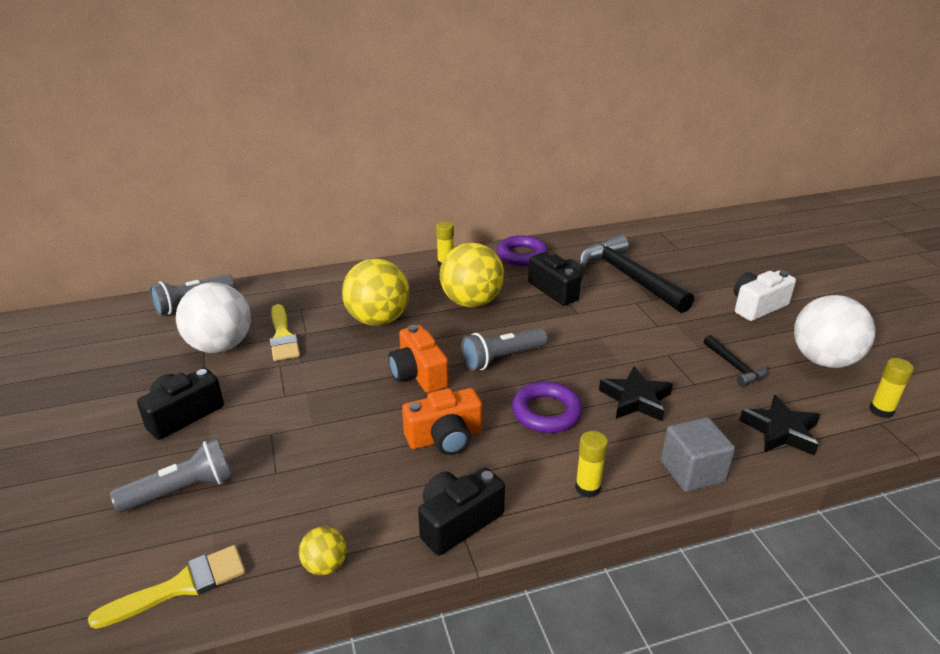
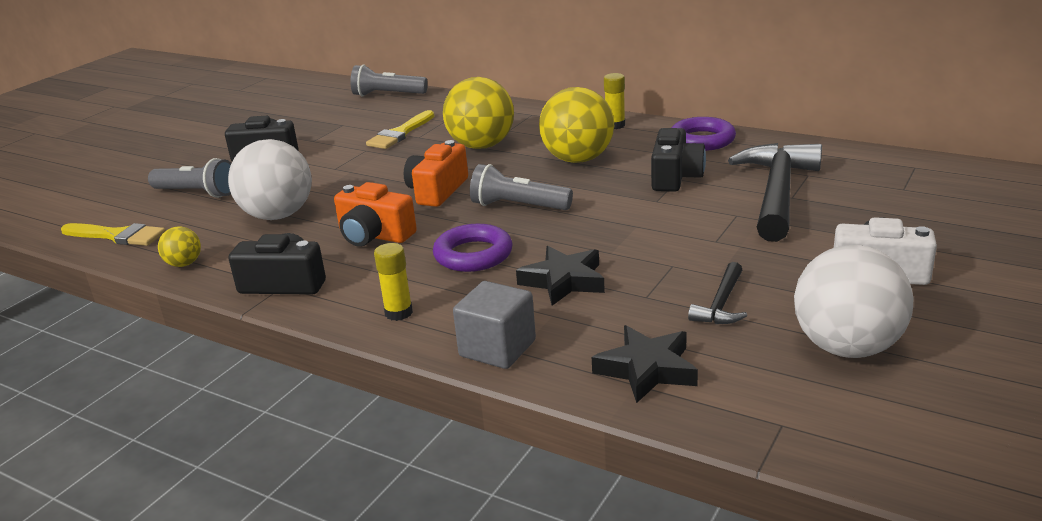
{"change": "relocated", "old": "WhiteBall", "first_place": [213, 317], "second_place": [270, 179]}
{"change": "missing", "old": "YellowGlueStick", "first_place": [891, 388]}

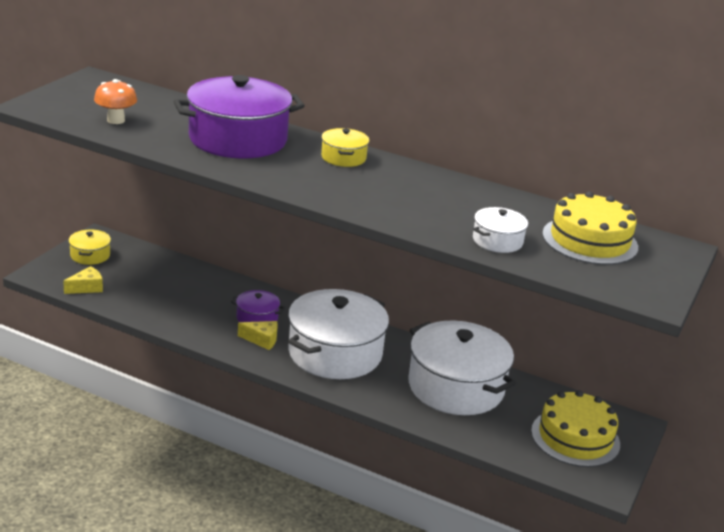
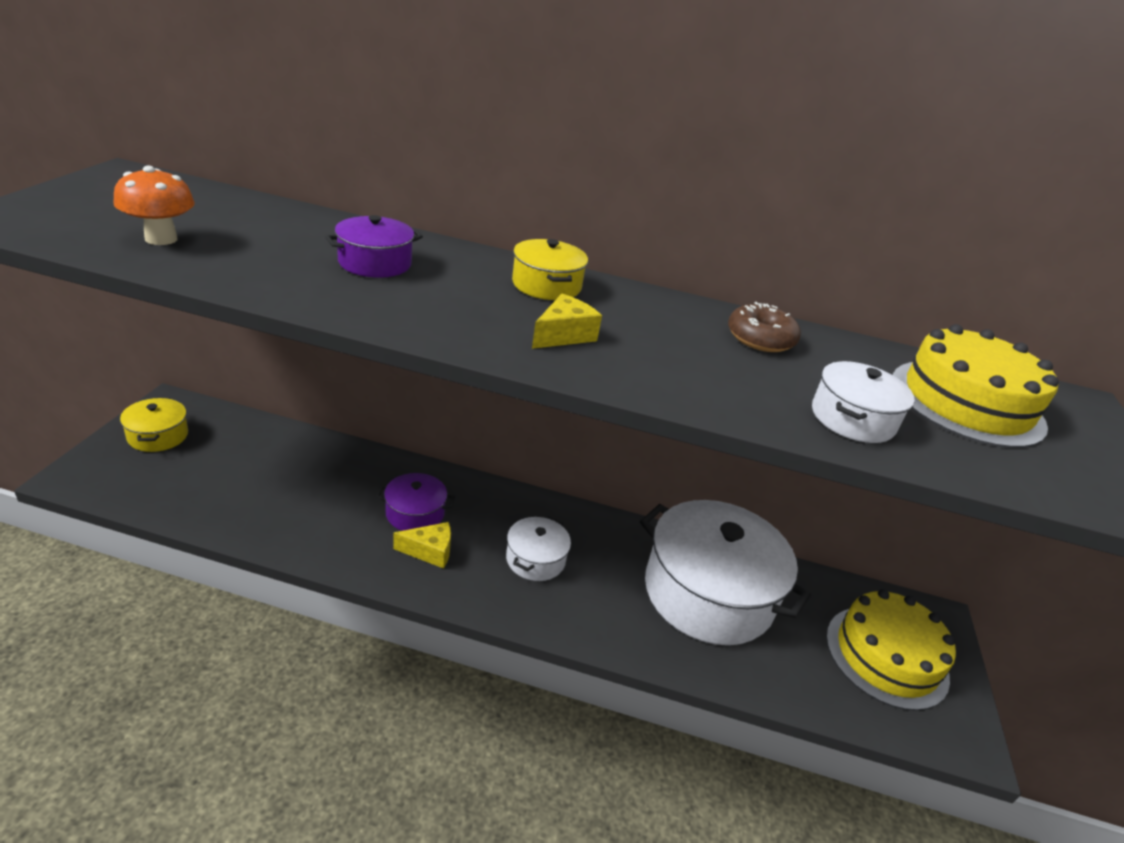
{"change": "size", "old": "PurplePot", "first_place": [239, 116], "second_place": [374, 246], "factor": 0.46}
{"change": "relocated", "old": "YellowCheese", "first_place": [83, 280], "second_place": [567, 321]}
{"change": "size", "old": "WhitePot", "first_place": [338, 334], "second_place": [538, 549], "factor": 0.46}
{"change": "appeared", "new": "BrownDonut", "second_place": [764, 327]}

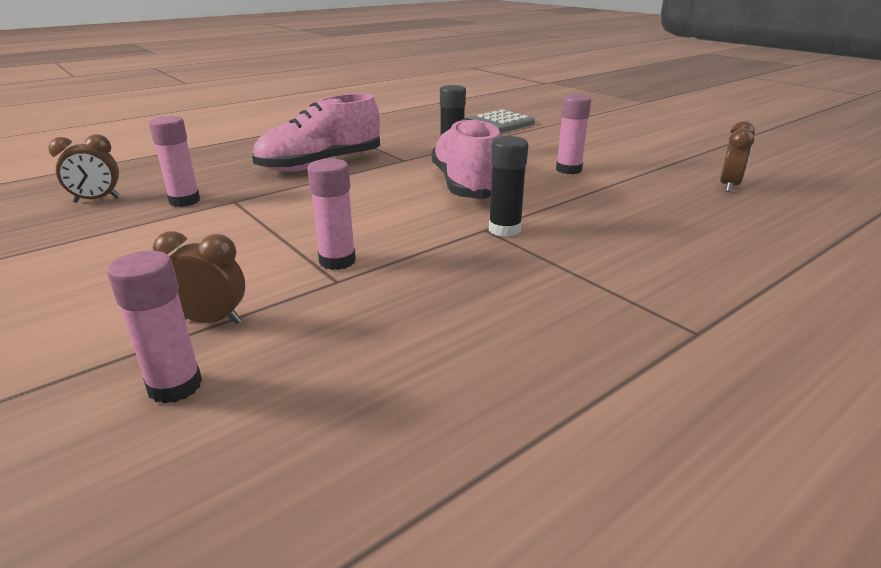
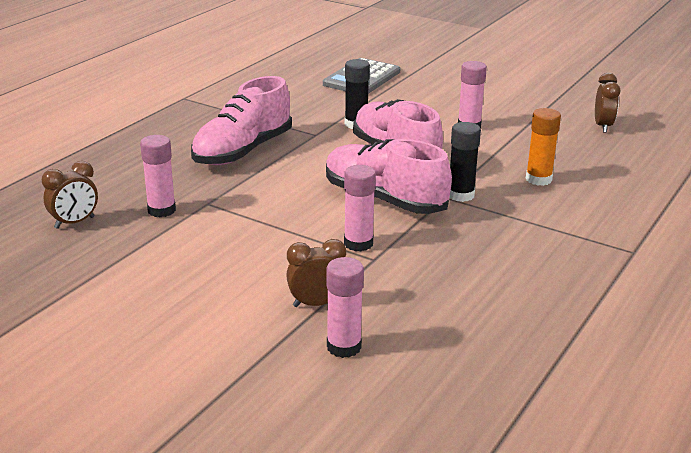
{"change": "appeared", "new": "OrangeGlueStick", "second_place": [543, 147]}
{"change": "appeared", "new": "PinkShoe", "second_place": [389, 176]}

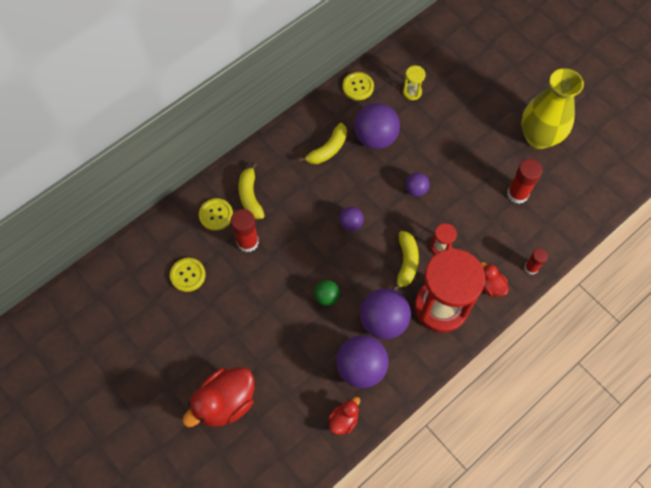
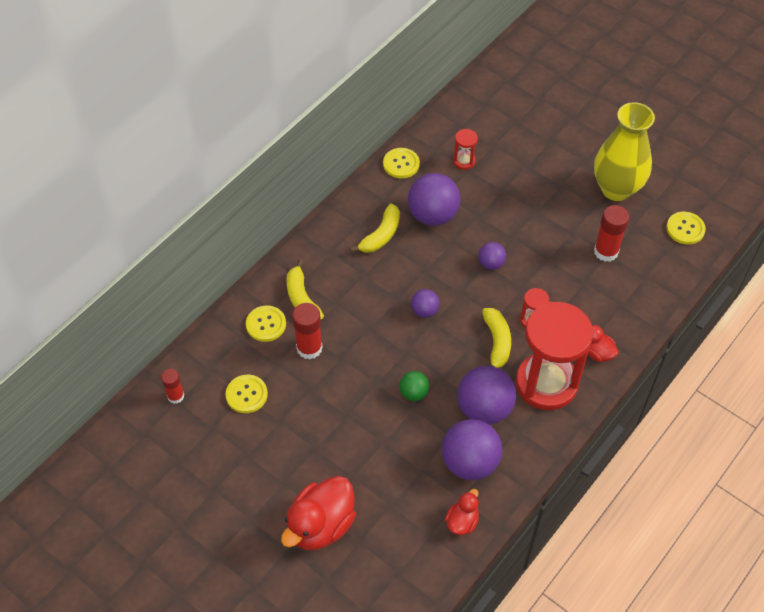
{"change": "colour", "old": "YellowHourglass", "new": "RedHourglass", "first_place": [414, 83], "second_place": [465, 149]}
{"change": "relocated", "old": "RedGlueStick", "first_place": [536, 262], "second_place": [172, 386]}
{"change": "appeared", "new": "YellowButton", "second_place": [686, 228]}

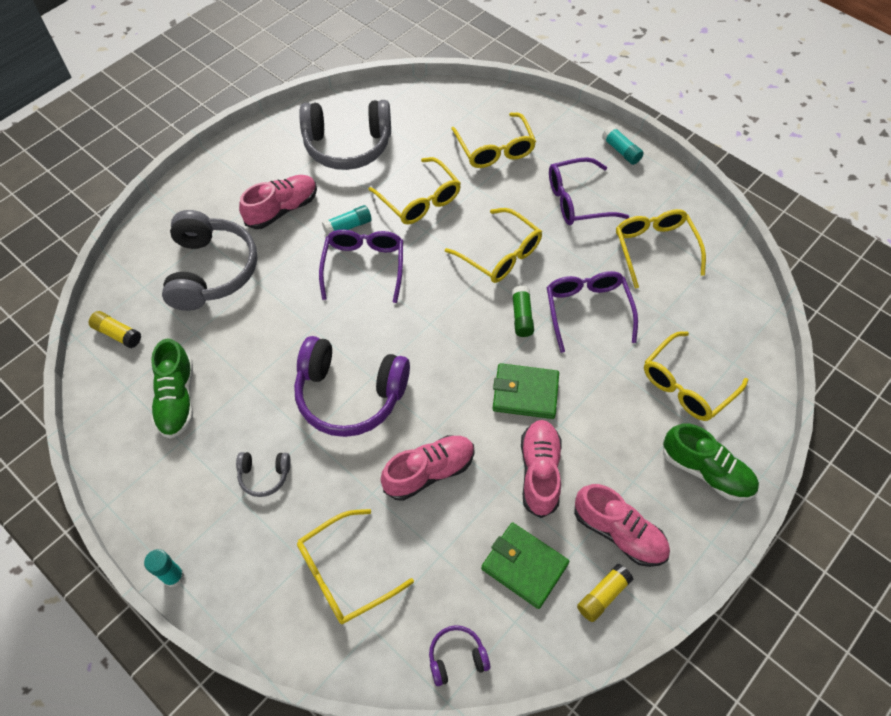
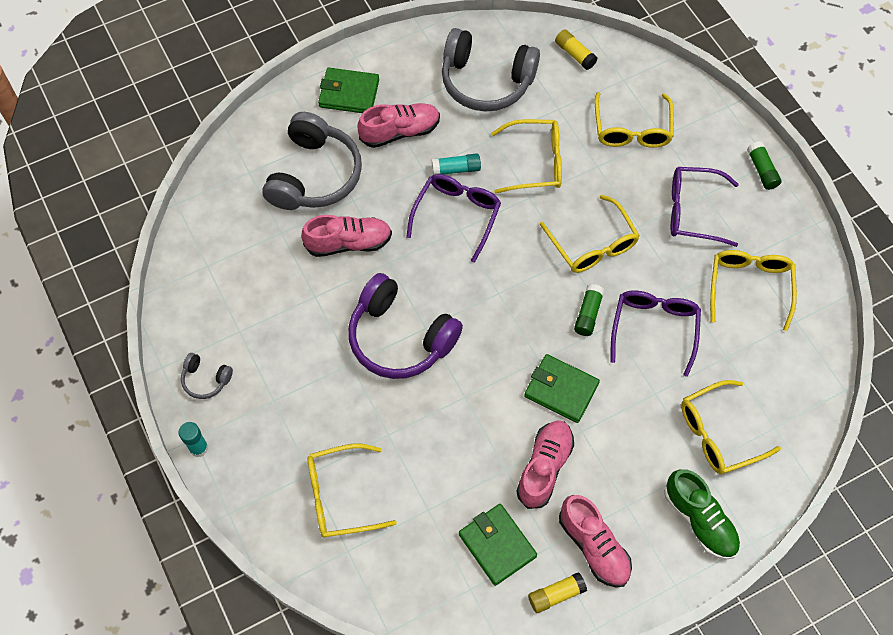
{"change": "colour", "old": "TurquoiseGlueStick", "new": "GreenGlueStick", "first_place": [623, 145], "second_place": [764, 165]}
{"change": "spun", "old": "YellowGlasses", "first_place": [414, 190], "second_place": [526, 156], "degrees": -75}
{"change": "relocated", "old": "YellowGlueStick", "first_place": [115, 329], "second_place": [576, 50]}
{"change": "missing", "old": "GreenShoe", "first_place": [172, 389]}
{"change": "relocated", "old": "PinkShoe", "first_place": [428, 468], "second_place": [346, 236]}
{"change": "relocated", "old": "GreyHeadphones", "first_place": [263, 474], "second_place": [207, 376]}
{"change": "missing", "old": "PurpleHeadphones", "first_place": [459, 655]}
{"change": "appeared", "new": "GreenWallet", "second_place": [348, 90]}

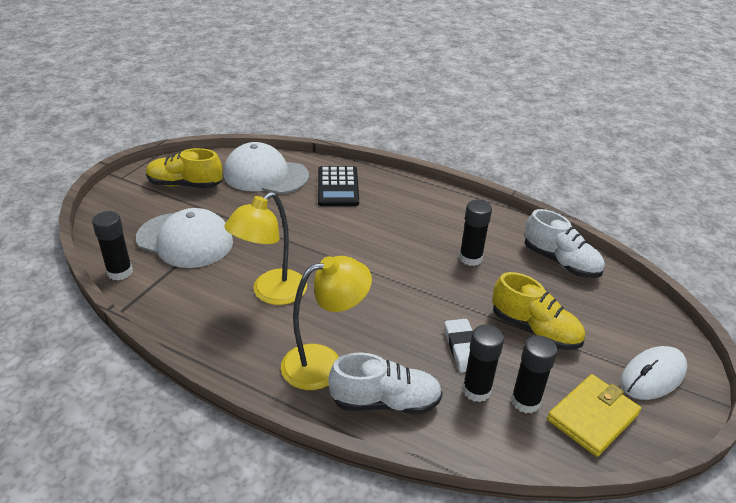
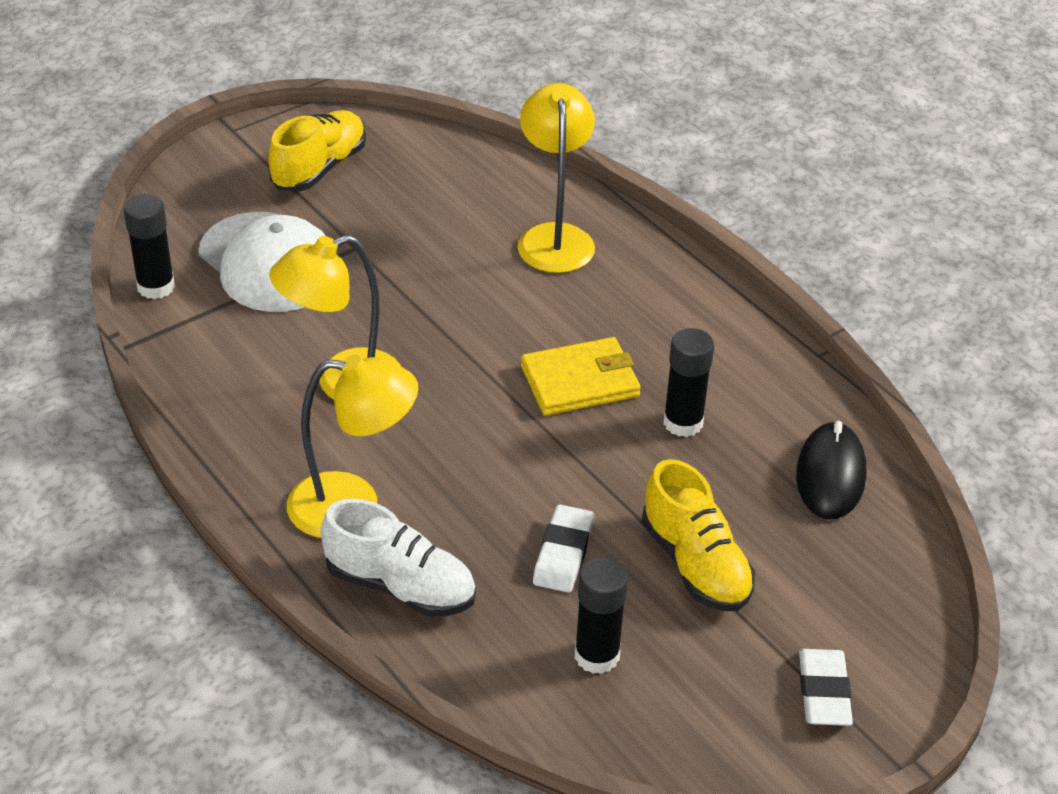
{"change": "missing", "old": "WhiteCap", "first_place": [266, 168]}
{"change": "spun", "old": "YellowShoe", "first_place": [184, 168], "second_place": [317, 151], "degrees": 90}
{"change": "exchanged", "old": "BlackCalculator", "new": "YellowLamp", "first_place": [338, 186], "second_place": [556, 178]}
{"change": "exchanged", "old": "WhiteShoe", "new": "BlackMouse", "first_place": [565, 243], "second_place": [831, 470]}
{"change": "missing", "old": "BlackGlueStick", "first_place": [483, 363]}
{"change": "exchanged", "old": "WhiteMouse", "new": "WhiteEraser", "first_place": [654, 373], "second_place": [826, 687]}
{"change": "relocated", "old": "YellowWallet", "first_place": [594, 415], "second_place": [581, 376]}

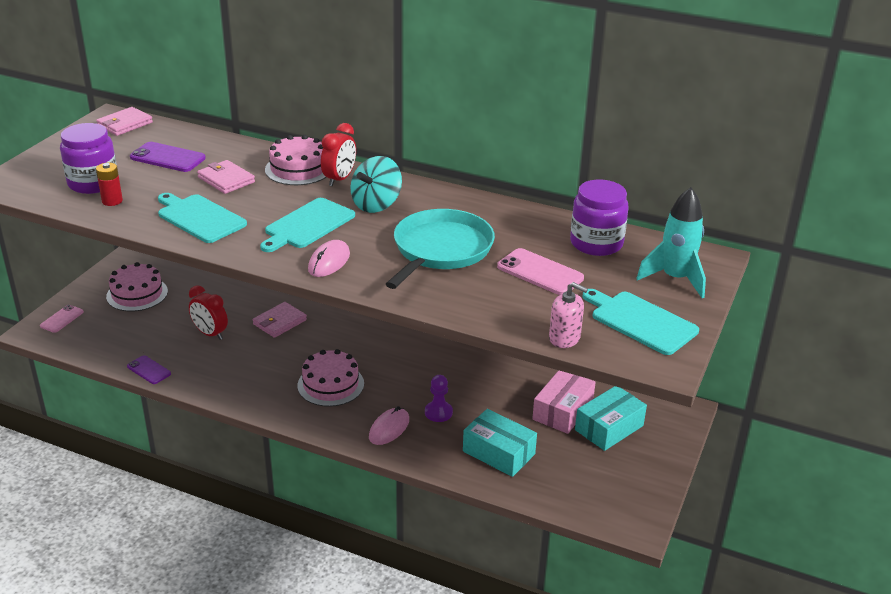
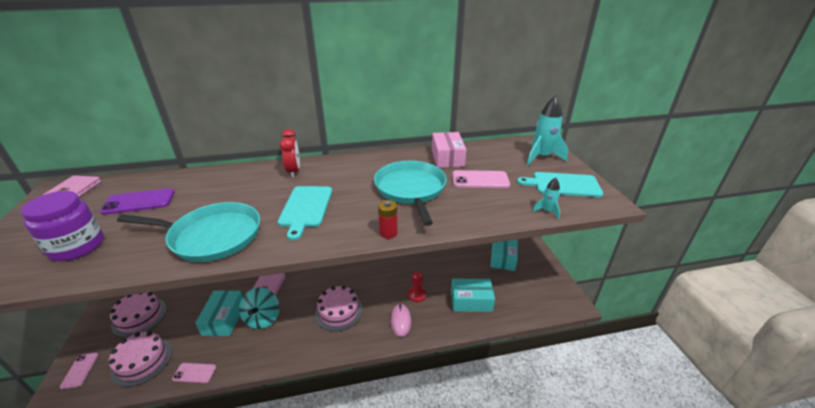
{"change": "relocated", "old": "PinkCake", "first_place": [295, 160], "second_place": [140, 359]}
{"change": "relocated", "old": "TurquoiseSpinningTop", "first_place": [376, 184], "second_place": [259, 308]}
{"change": "missing", "old": "PinkWallet", "first_place": [226, 177]}
{"change": "relocated", "old": "RedBattery", "first_place": [109, 184], "second_place": [388, 219]}
{"change": "missing", "old": "PurpleJar", "first_place": [599, 218]}
{"change": "exchanged", "old": "TurquoiseCuttingBoard", "new": "TurquoisePan", "first_place": [202, 218], "second_place": [188, 232]}
{"change": "missing", "old": "PinkMouse", "first_place": [329, 258]}
{"change": "exchanged", "old": "PinkSoapDispenser", "new": "TurquoiseRocket", "first_place": [568, 315], "second_place": [546, 198]}
{"change": "exchanged", "old": "RedClock", "new": "TurquoiseBox", "first_place": [208, 312], "second_place": [219, 313]}
{"change": "colour", "old": "PurplePhone", "new": "PinkPhone", "first_place": [149, 369], "second_place": [194, 373]}
{"change": "relocated", "old": "PinkBox", "first_place": [564, 402], "second_place": [449, 150]}
{"change": "colour", "old": "PurplePawn", "new": "RedPawn", "first_place": [439, 398], "second_place": [417, 286]}

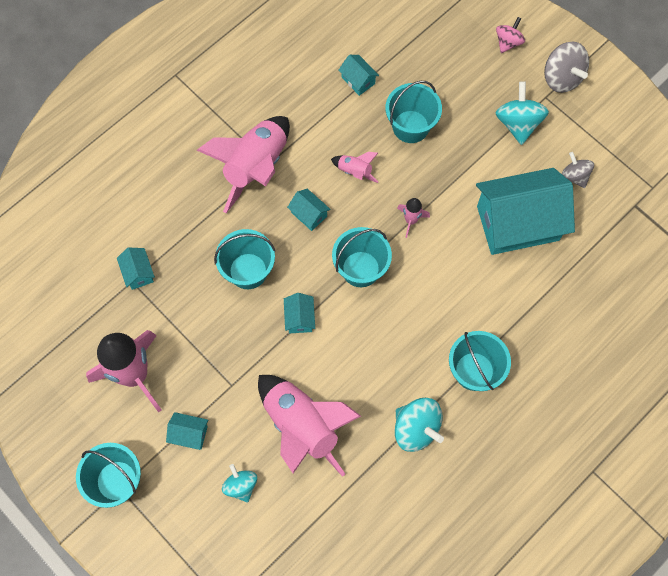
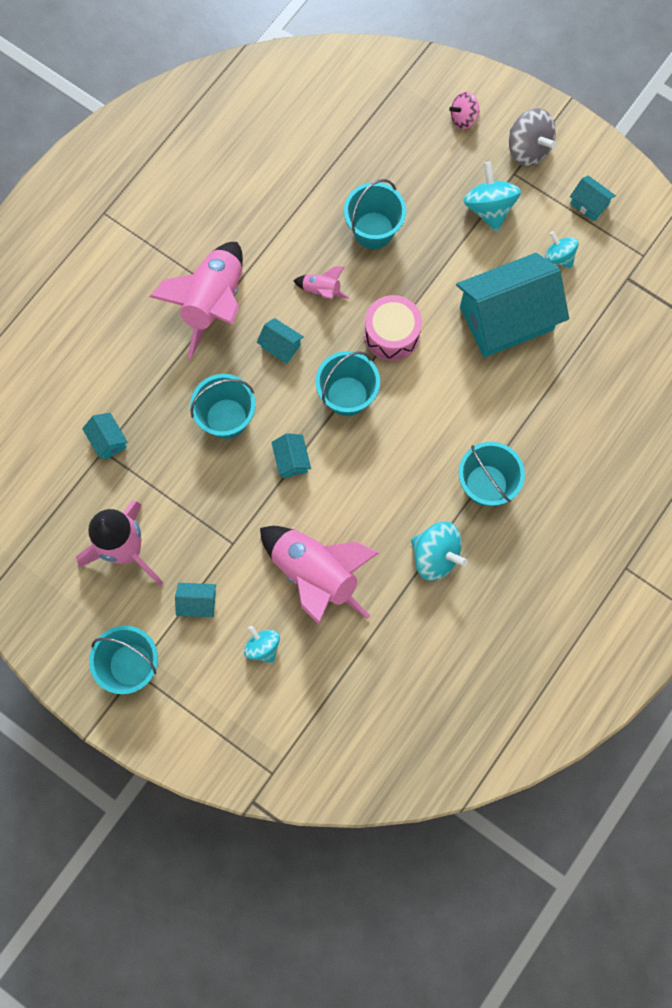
{"change": "spun", "old": "PinkSpinningTop", "first_place": [510, 35], "second_place": [464, 110], "degrees": -135}
{"change": "relocated", "old": "TurquoiseHouse", "first_place": [359, 75], "second_place": [593, 198]}
{"change": "colour", "old": "GreySpinningTop", "new": "TurquoiseSpinningTop", "first_place": [578, 170], "second_place": [562, 250]}
{"change": "exchanged", "old": "PinkRocket", "new": "PinkDrum", "first_place": [413, 218], "second_place": [393, 328]}

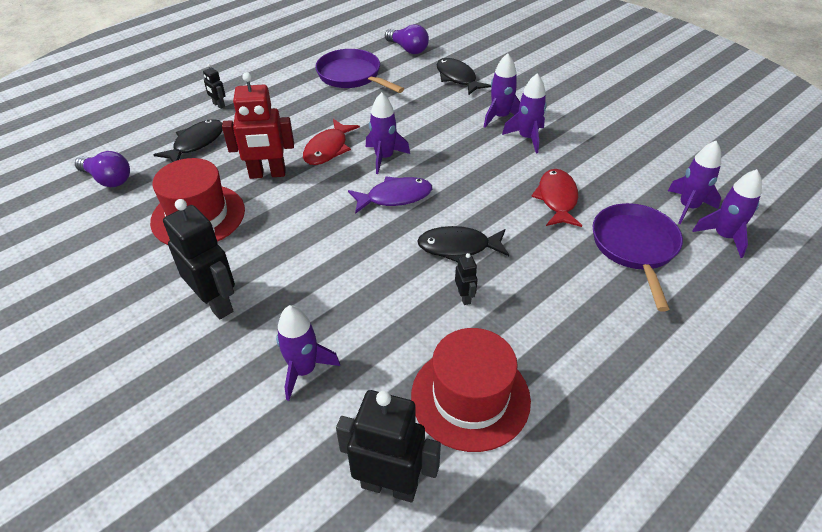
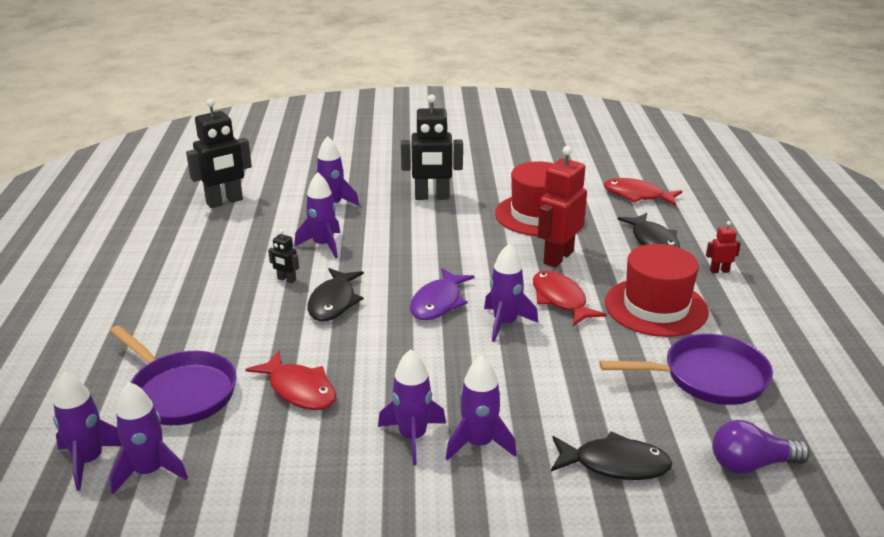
{"change": "colour", "old": "BlackRobot", "new": "RedRobot", "first_place": [214, 86], "second_place": [723, 247]}
{"change": "exchanged", "old": "PurpleLightBulb", "new": "RedFish", "first_place": [102, 169], "second_place": [643, 192]}
{"change": "spun", "old": "BlackFish", "first_place": [463, 244], "second_place": [335, 294], "degrees": 150}
{"change": "relocated", "old": "RedHat", "first_place": [471, 390], "second_place": [657, 290]}
{"change": "appeared", "new": "PurpleRocket", "second_place": [317, 215]}

